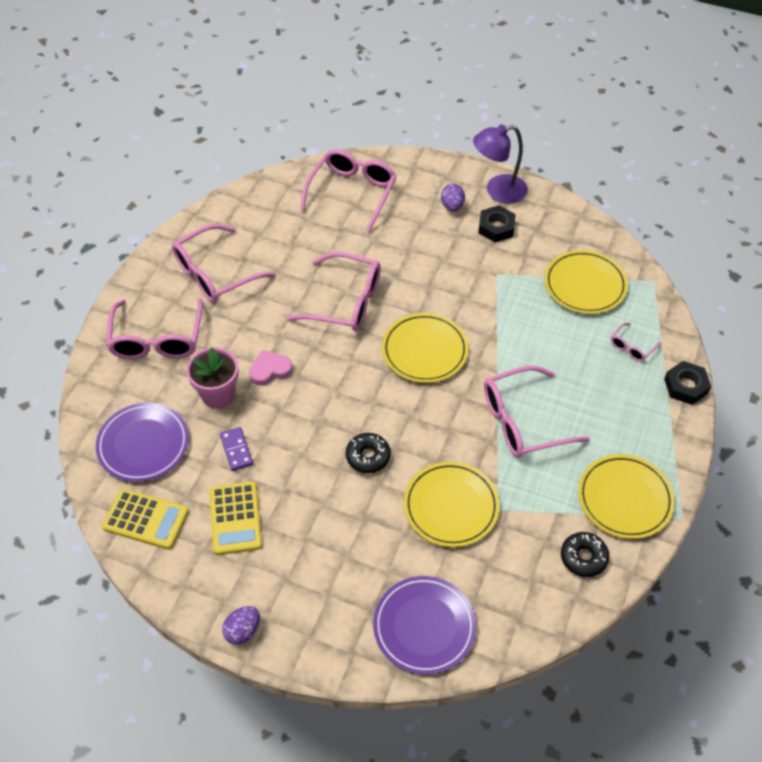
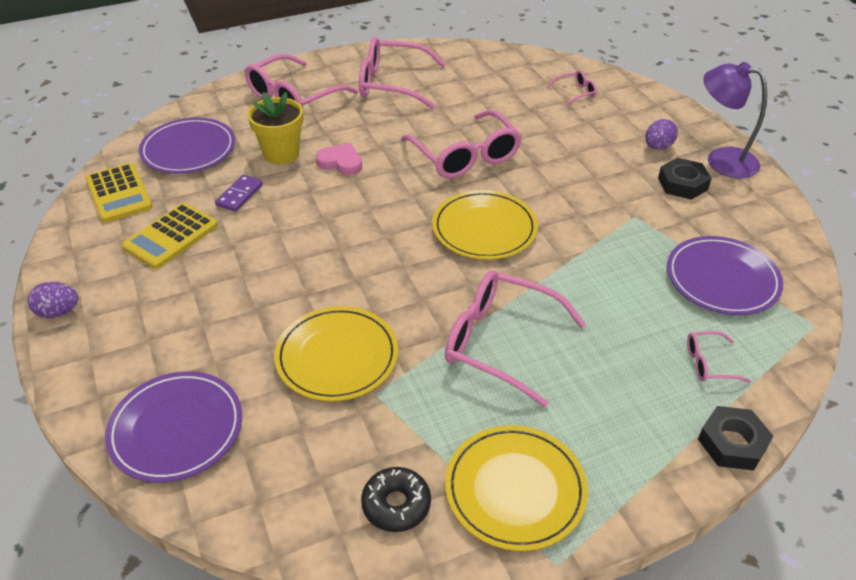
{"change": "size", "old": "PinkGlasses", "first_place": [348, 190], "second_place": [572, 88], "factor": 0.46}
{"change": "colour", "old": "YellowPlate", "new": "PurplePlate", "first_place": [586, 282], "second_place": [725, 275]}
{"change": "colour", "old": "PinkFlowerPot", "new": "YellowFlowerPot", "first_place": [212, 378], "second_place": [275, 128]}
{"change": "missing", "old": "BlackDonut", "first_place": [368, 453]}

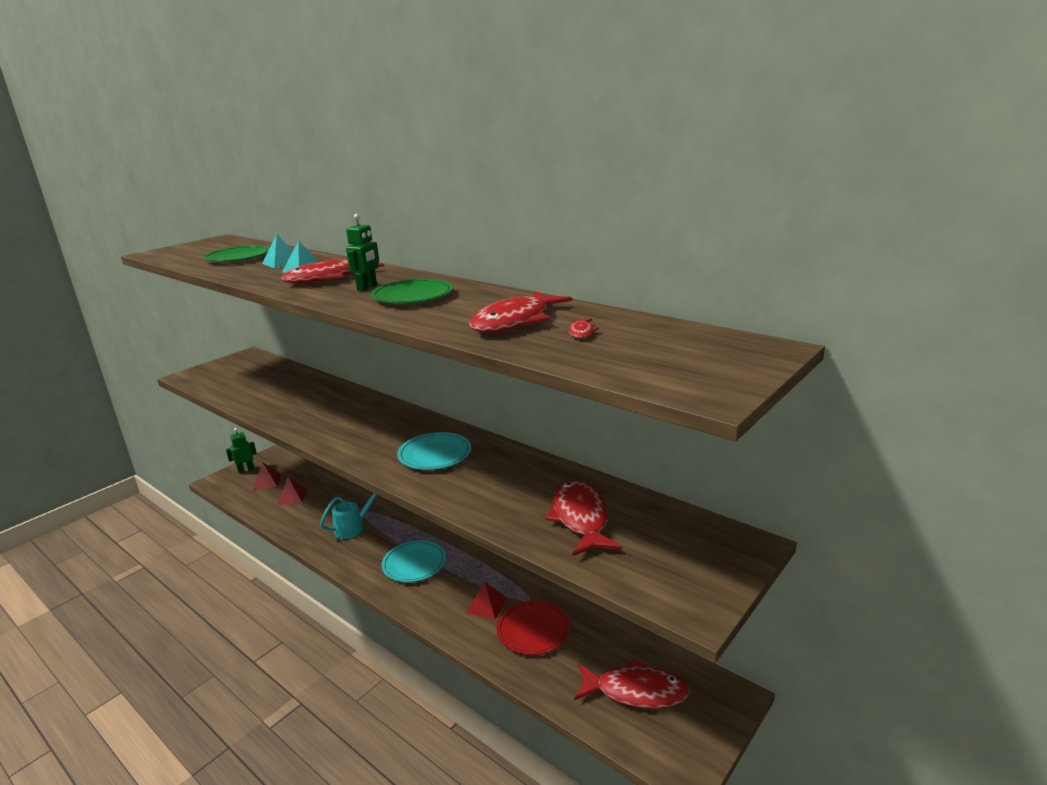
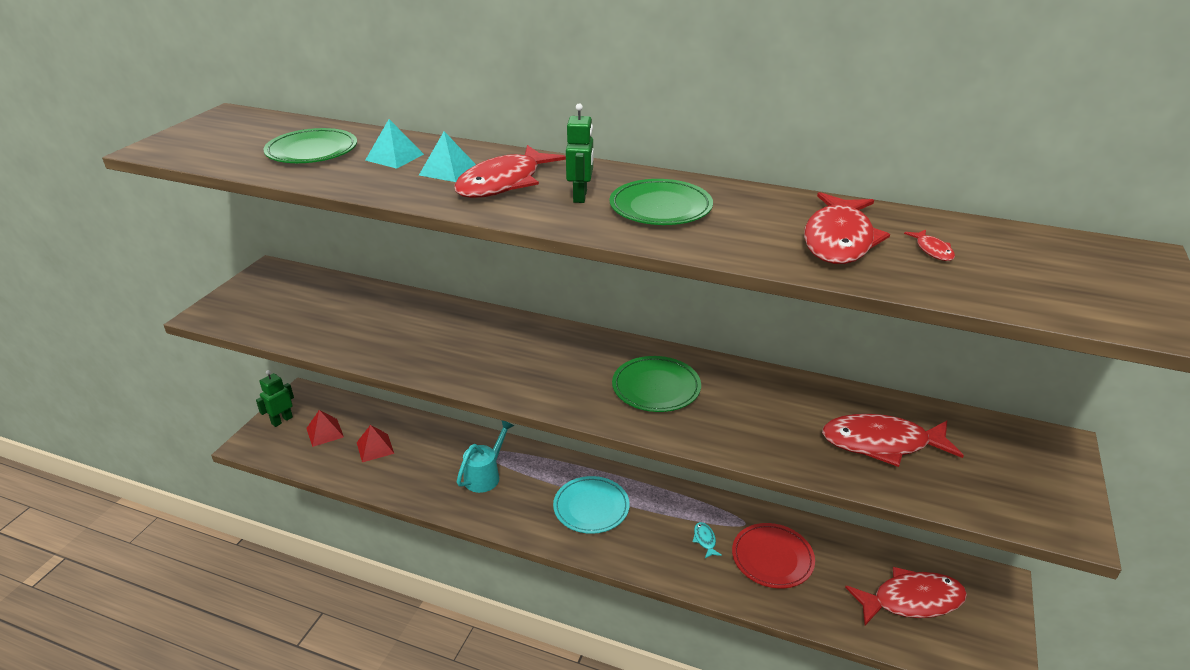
{"change": "colour", "old": "TurquoisePlate", "new": "GreenPlate", "first_place": [434, 451], "second_place": [656, 384]}
{"change": "spun", "old": "RedFish", "first_place": [583, 518], "second_place": [893, 440], "degrees": -60}
{"change": "exchanged", "old": "RedPyramid", "new": "TurquoiseFish", "first_place": [486, 600], "second_place": [707, 540]}

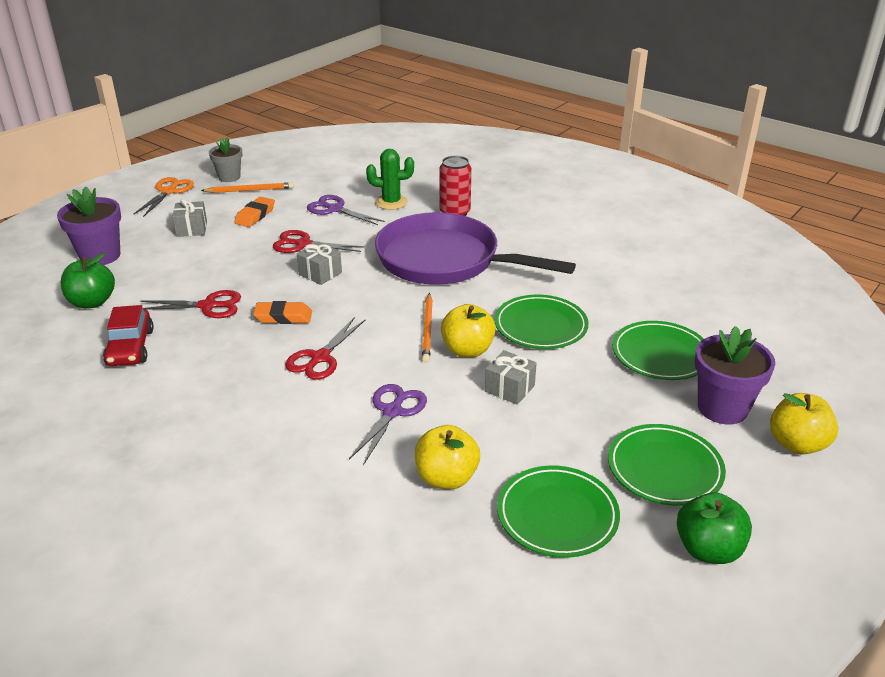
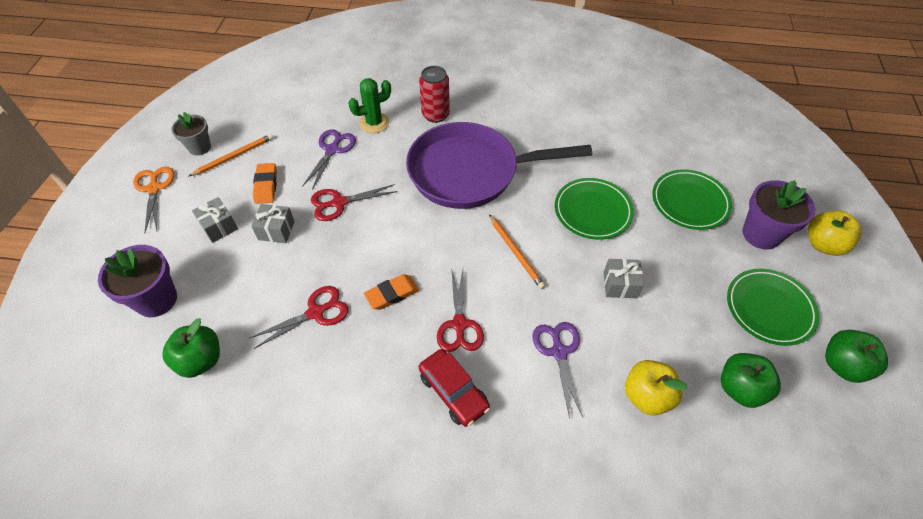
{"change": "spun", "old": "PurpleScissors", "first_place": [346, 210], "second_place": [329, 159], "degrees": 105}
{"change": "relocated", "old": "GreyGift", "first_place": [319, 263], "second_place": [273, 223]}
{"change": "missing", "old": "YellowApple", "first_place": [468, 330]}
{"change": "relocated", "old": "RedCar", "first_place": [128, 335], "second_place": [454, 388]}
{"change": "exchanged", "old": "GreenPlate", "new": "GreenApple", "first_place": [558, 511], "second_place": [751, 380]}

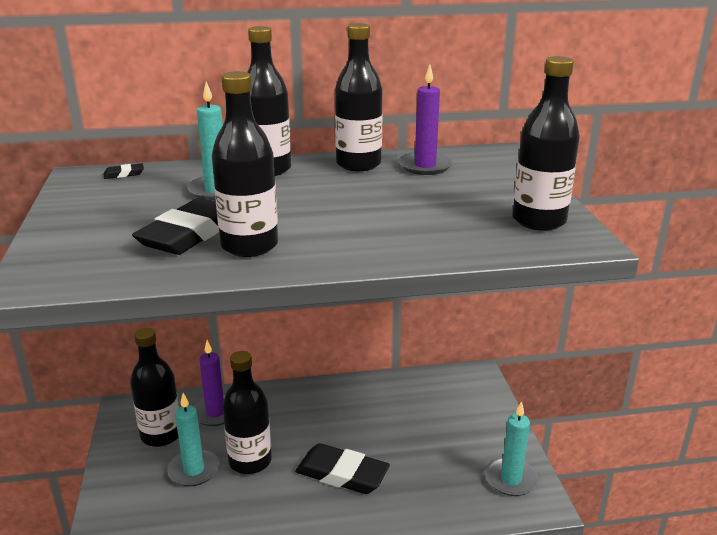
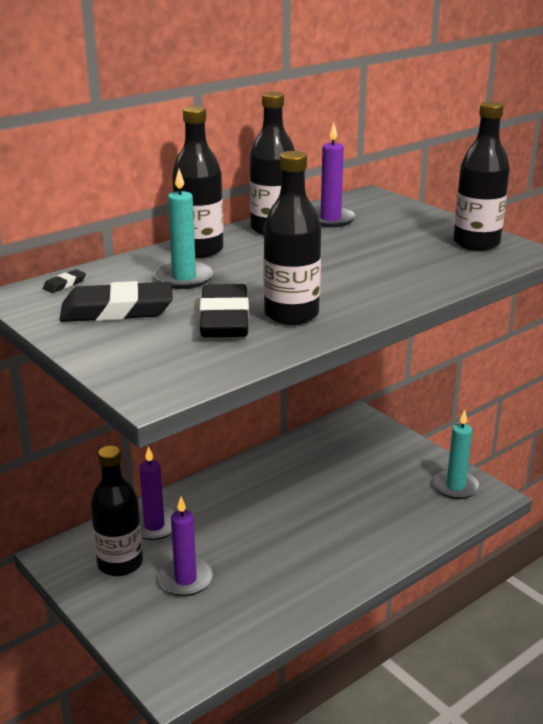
{"change": "missing", "old": "BlackBottle", "first_place": [247, 412]}
{"change": "colour", "old": "TurquoiseCandle", "new": "PurpleCandle", "first_place": [193, 439], "second_place": [185, 546]}
{"change": "relocated", "old": "BlackEraser", "first_place": [342, 468], "second_place": [116, 301]}

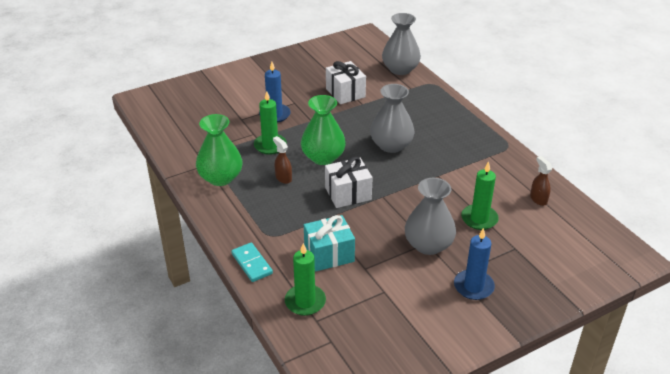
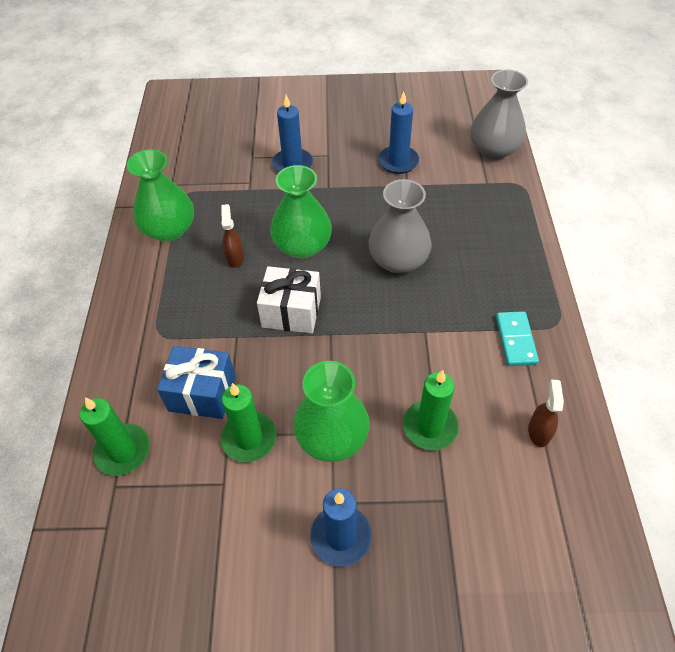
{"change": "exchanged", "old": "WhiteGift", "new": "BlueCandle", "first_place": [346, 82], "second_place": [398, 133]}
{"change": "relocated", "old": "GreenCandle", "first_place": [270, 123], "second_place": [248, 422]}
{"change": "colour", "old": "GreyVase", "new": "GreenVase", "first_place": [430, 216], "second_place": [331, 411]}
{"change": "colour", "old": "TurquoiseGift", "new": "BlueGift", "first_place": [329, 243], "second_place": [196, 382]}
{"change": "relocated", "old": "TurquoiseDomino", "first_place": [252, 262], "second_place": [517, 338]}

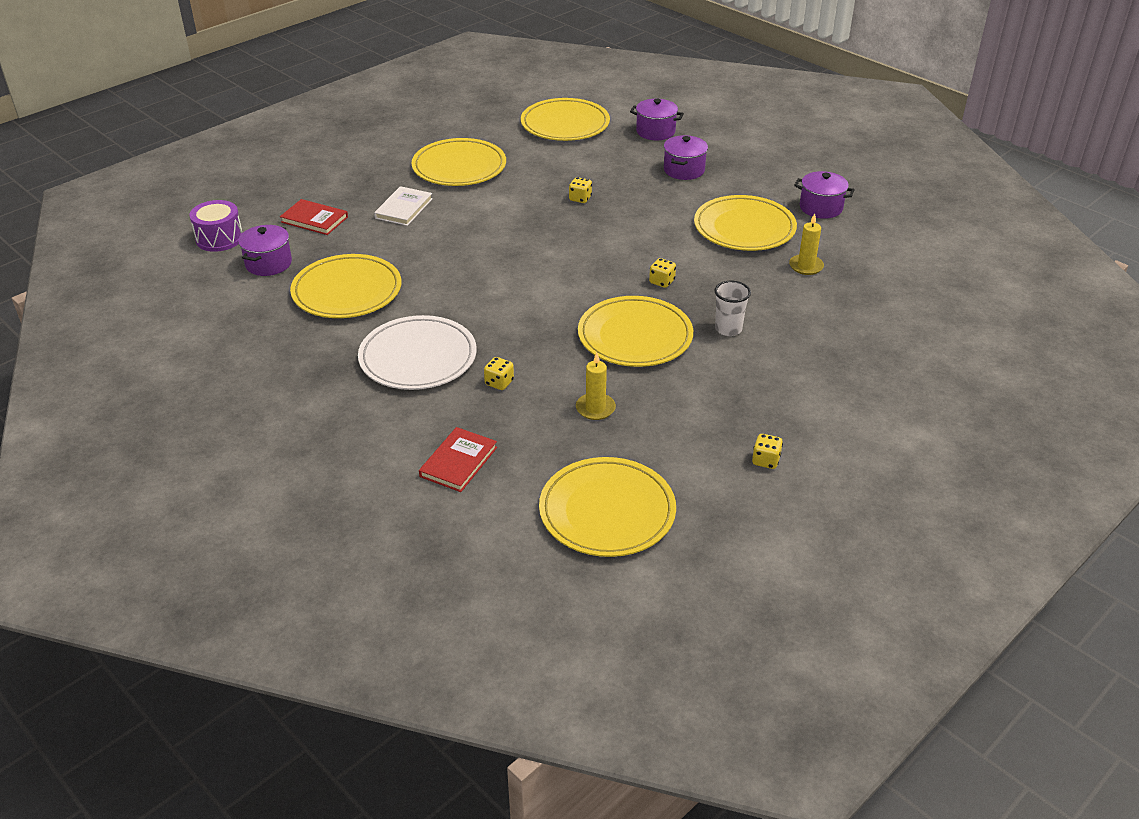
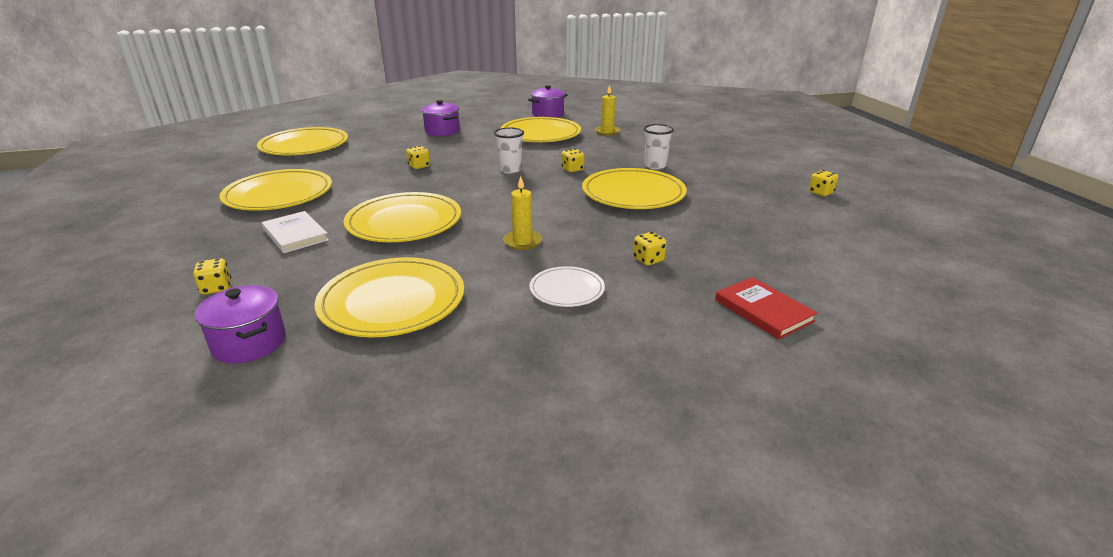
{"change": "missing", "old": "PurplePot", "first_place": [657, 119]}
{"change": "exchanged", "old": "RedBook", "new": "YellowDice", "first_place": [314, 217], "second_place": [212, 276]}
{"change": "missing", "old": "PurpleDrum", "first_place": [216, 226]}
{"change": "size", "old": "WhitePlate", "first_place": [417, 352], "second_place": [567, 286], "factor": 0.54}
{"change": "relocated", "old": "YellowCandle", "first_place": [596, 386], "second_place": [522, 213]}
{"change": "relocated", "old": "YellowPlate", "first_place": [607, 507], "second_place": [402, 217]}
{"change": "appeared", "new": "WhiteCup", "second_place": [509, 150]}

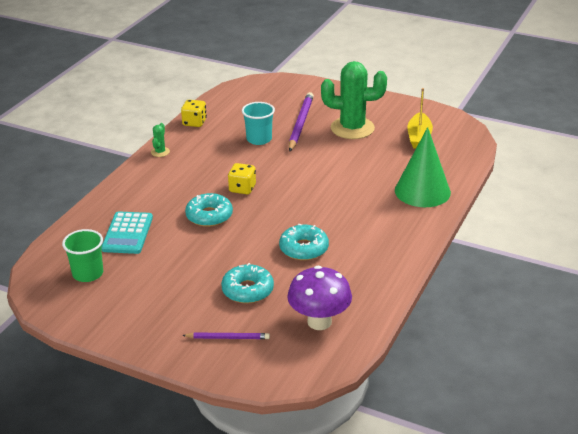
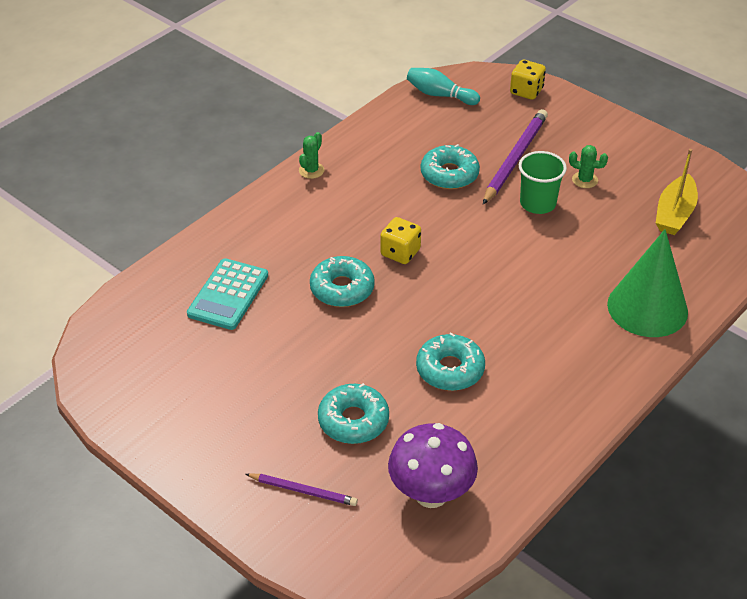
{"change": "size", "old": "GreenCactus", "first_place": [354, 100], "second_place": [588, 166], "factor": 0.41}
{"change": "relocated", "old": "YellowDice", "first_place": [194, 113], "second_place": [528, 80]}
{"change": "exchanged", "old": "TurquoiseCup", "new": "TurquoiseDonut", "first_place": [258, 123], "second_place": [450, 166]}
{"change": "relocated", "old": "GreenCup", "first_place": [82, 255], "second_place": [543, 182]}
{"change": "appeared", "new": "TurquoiseBowlingPin", "second_place": [443, 86]}

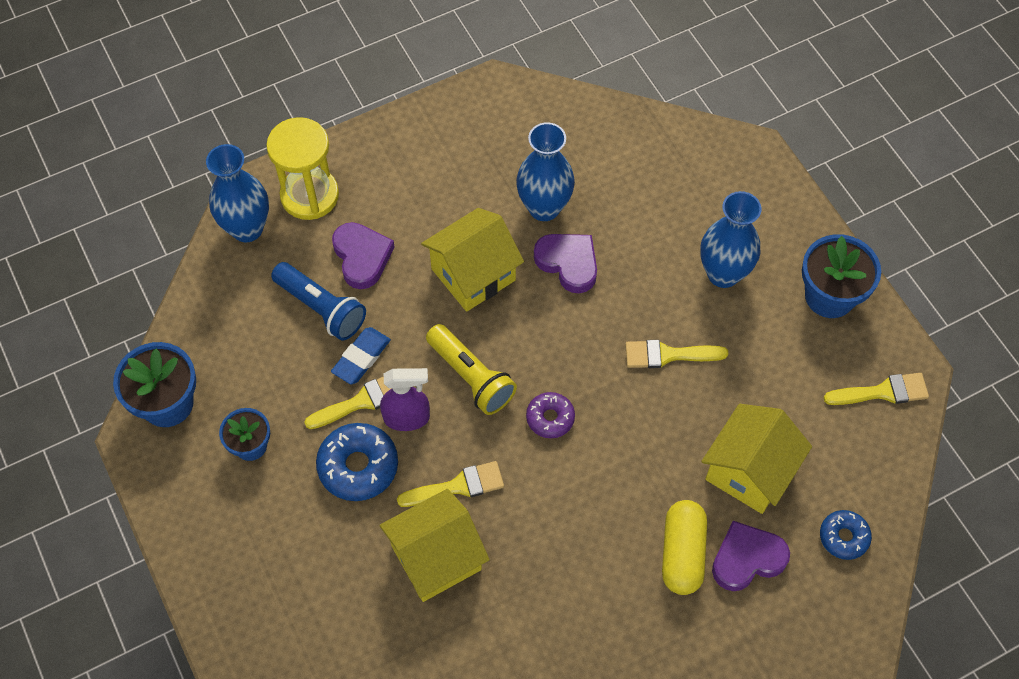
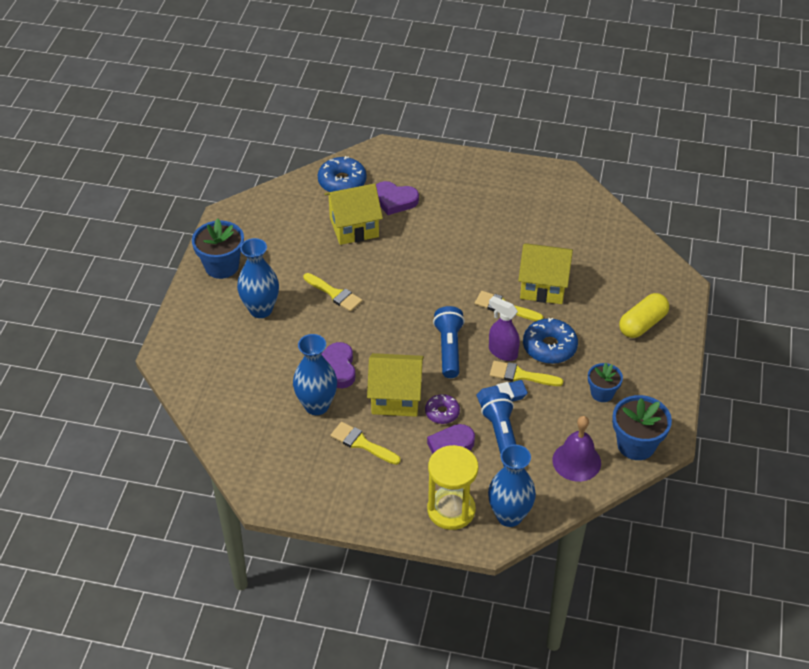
{"change": "colour", "old": "YellowFlashlight", "new": "BlueFlashlight", "first_place": [471, 369], "second_place": [449, 342]}
{"change": "relocated", "old": "YellowBrush", "first_place": [876, 389], "second_place": [365, 443]}
{"change": "relocated", "old": "PurpleDonut", "first_place": [550, 415], "second_place": [442, 409]}
{"change": "relocated", "old": "YellowCapsule", "first_place": [684, 547], "second_place": [644, 315]}
{"change": "size", "old": "BlueDonut", "first_place": [846, 535], "second_place": [342, 174], "factor": 1.64}
{"change": "appeared", "new": "PurpleBell", "second_place": [577, 449]}

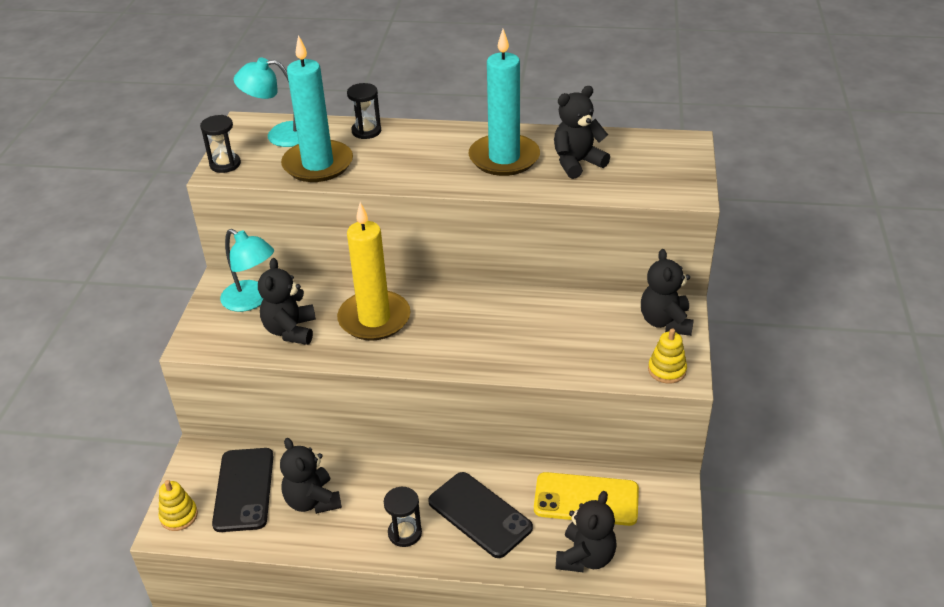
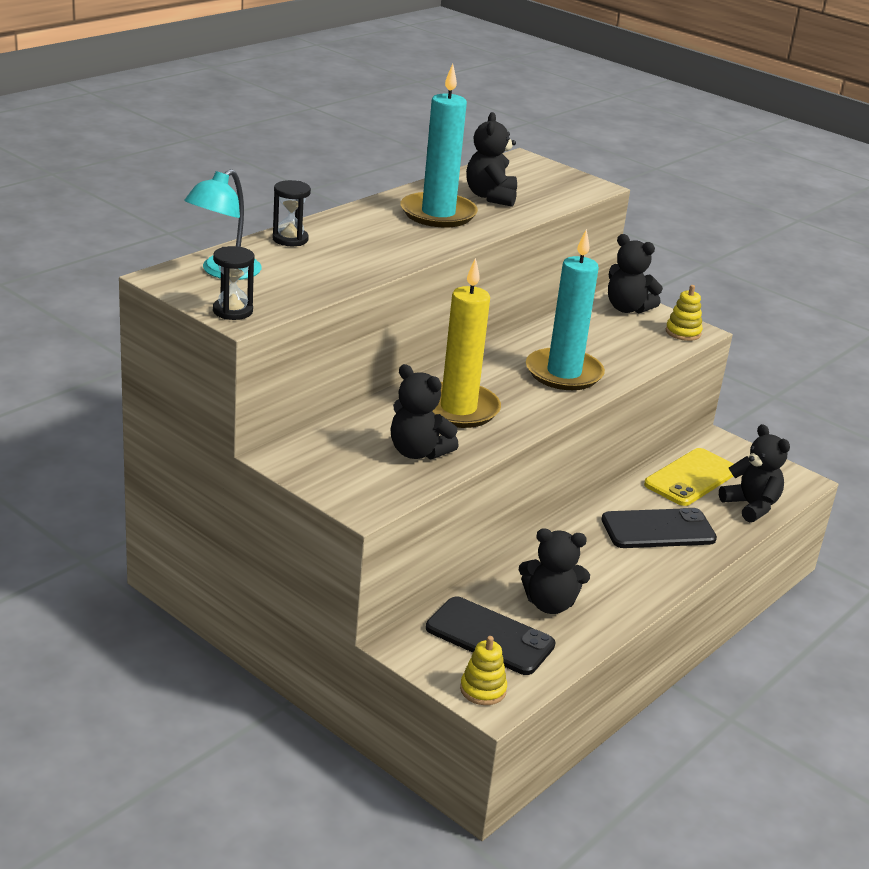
{"change": "relocated", "old": "TurquoiseCandle", "first_place": [317, 108], "second_place": [565, 309]}
{"change": "missing", "old": "TurquoiseLamp", "first_place": [247, 270]}
{"change": "missing", "old": "BlackHourglass", "first_place": [403, 517]}

